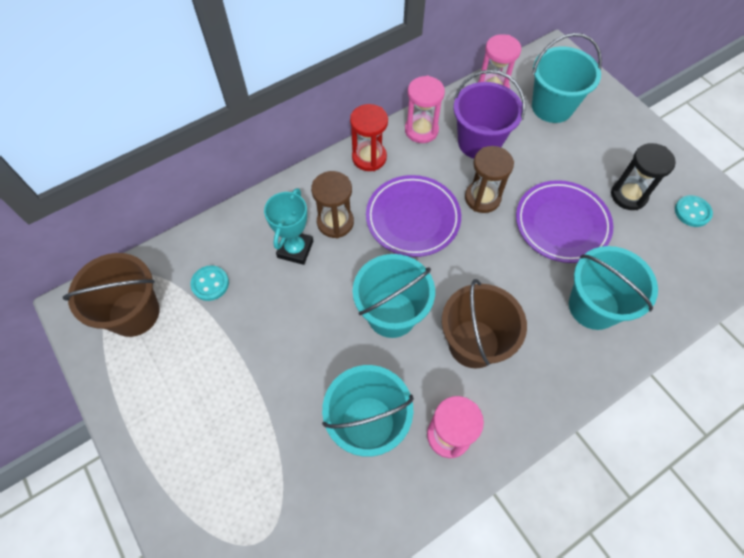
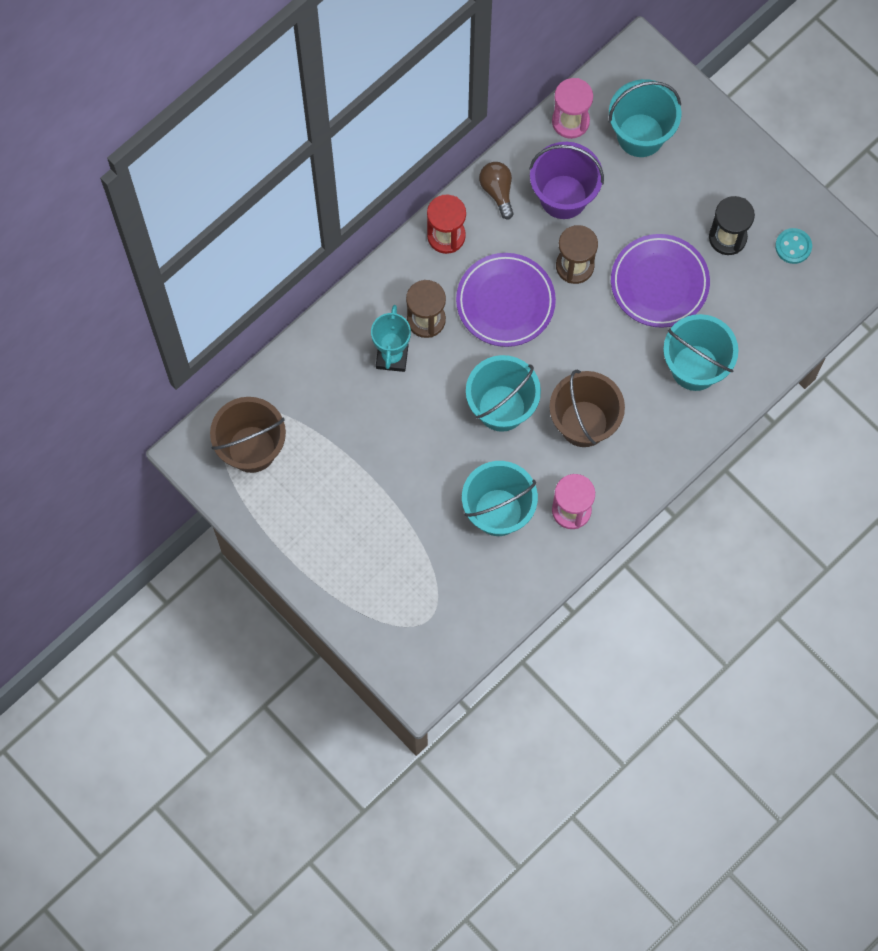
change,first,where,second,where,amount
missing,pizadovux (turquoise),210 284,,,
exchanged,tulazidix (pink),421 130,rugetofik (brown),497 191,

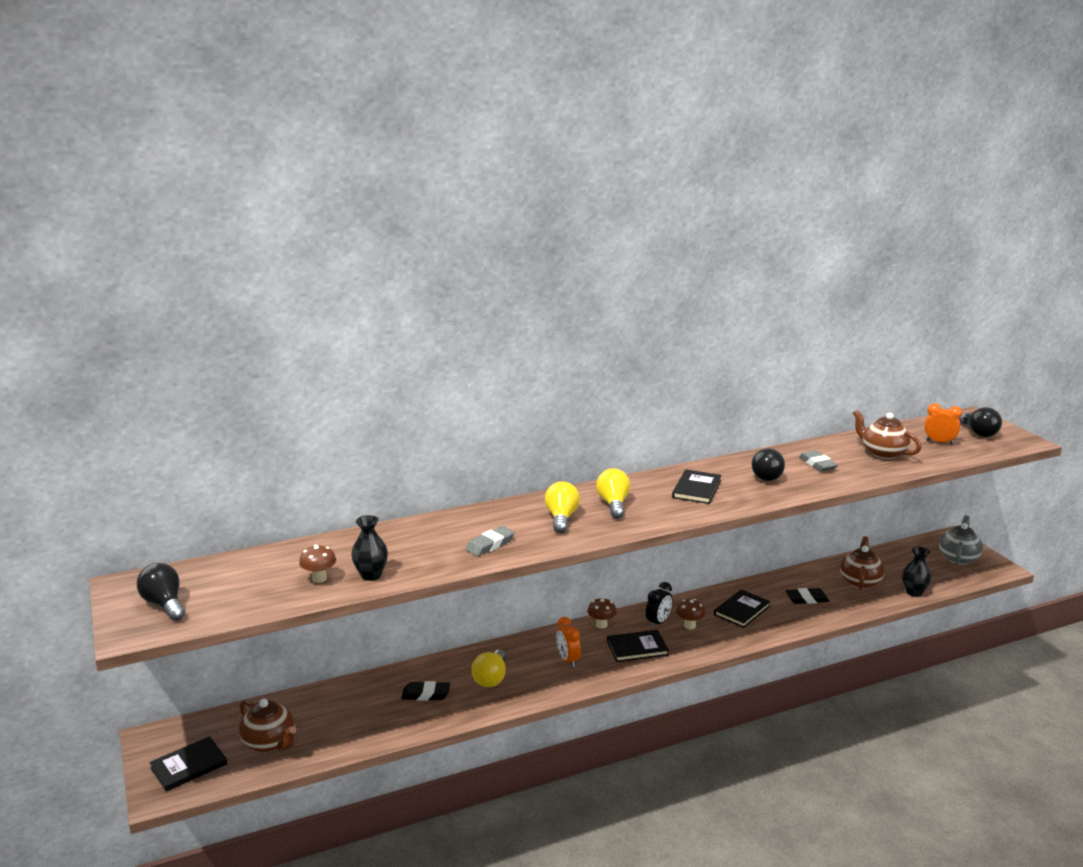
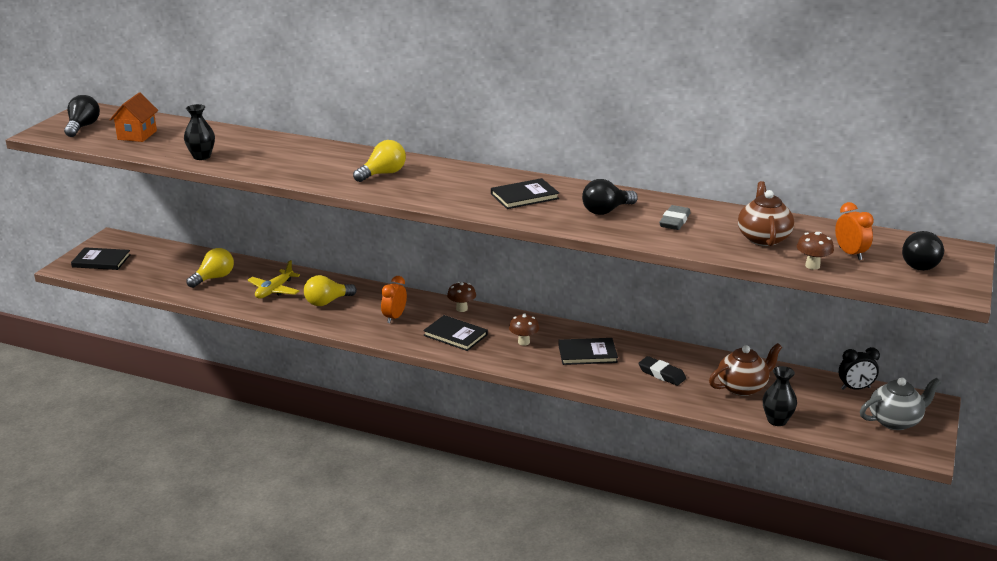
change,first,where,second,where,amount
missing,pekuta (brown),269 743,,,
missing,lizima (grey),490 545,,,
appeared,,,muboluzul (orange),137 135,
relocated,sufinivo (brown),319 579,,812 266,
relocated,rugetofik (yellow),613 504,,214 278,
relocated,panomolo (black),658 622,,855 388,
exchanged,lizima (black),426 694,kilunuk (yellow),274 290,

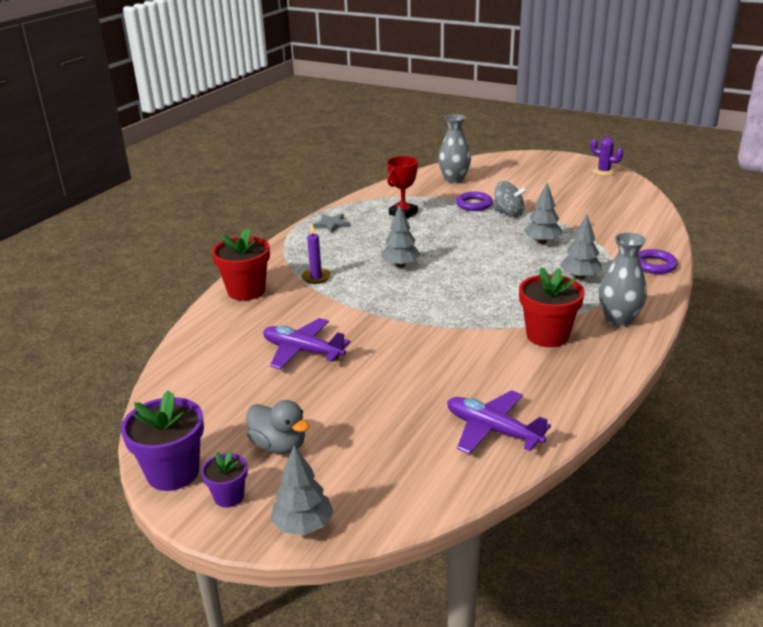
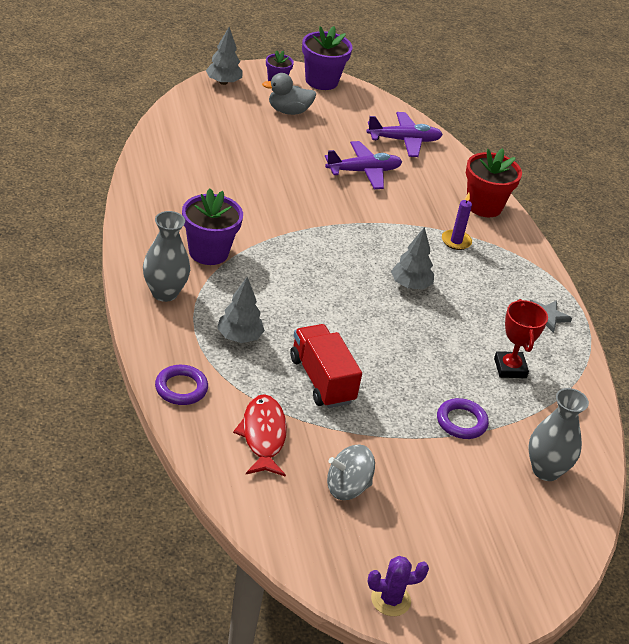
change,first,where,second,where,amount
appeared,,,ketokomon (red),263 436,
relocated,kilunuk (purple),492 430,,404 140,
relocated,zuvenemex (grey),508 213,,347 487,
exchanged,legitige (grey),542 242,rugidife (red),322 380,
colour,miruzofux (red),547 335,miruzofux (purple),208 252,

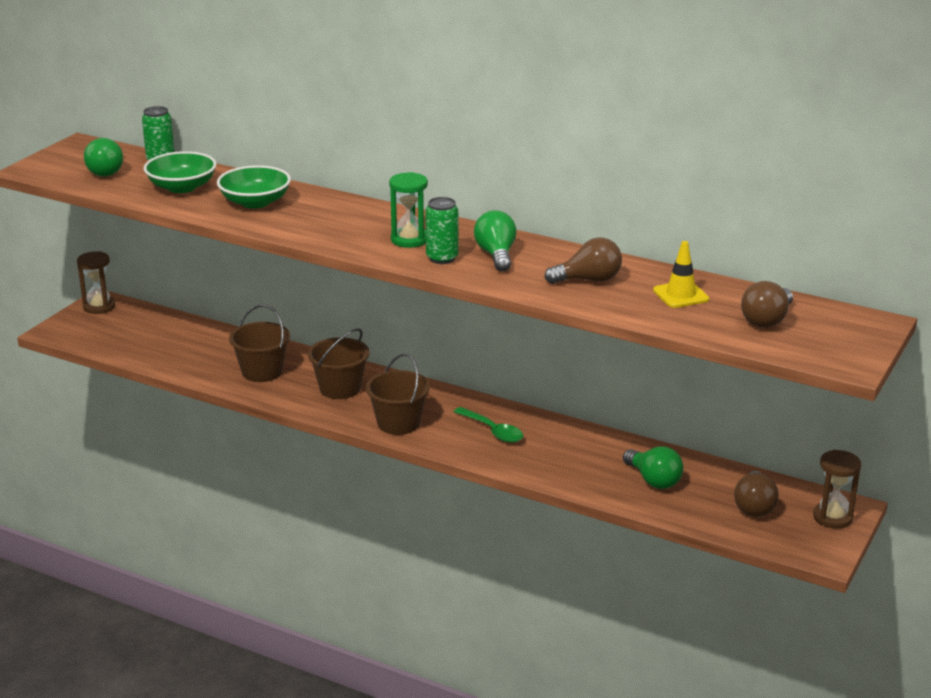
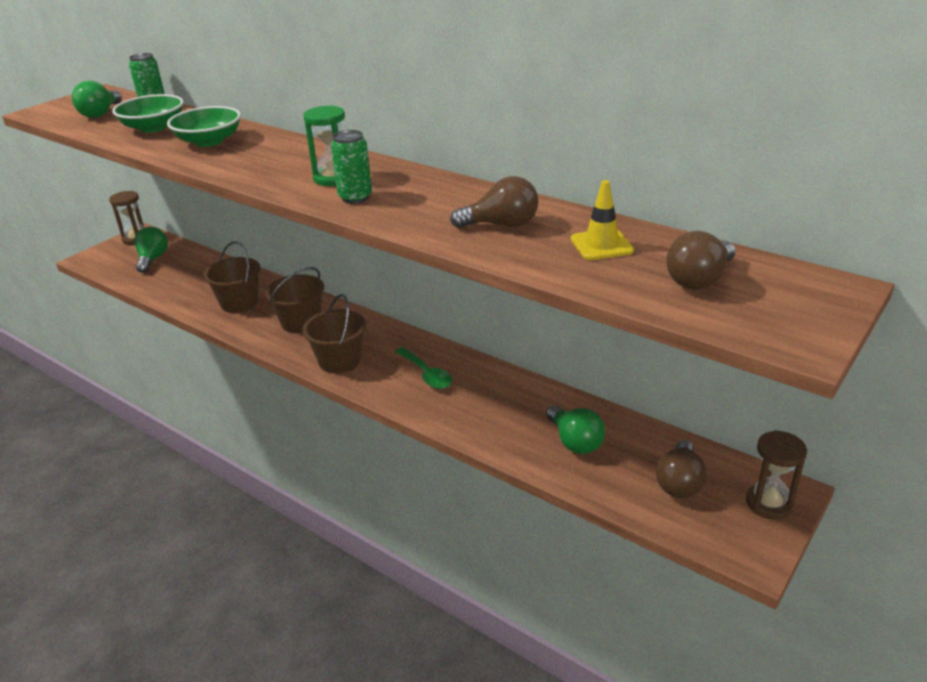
change,first,where,second,where,amount
relocated,rugetofik (green),496 255,,152 259,

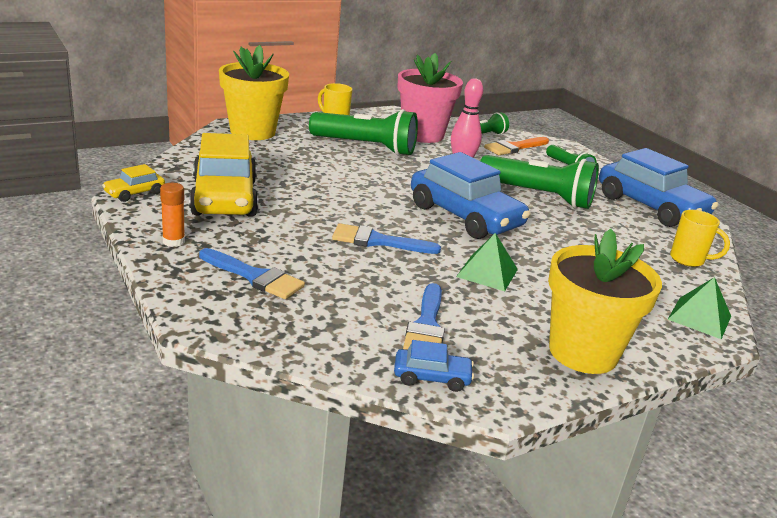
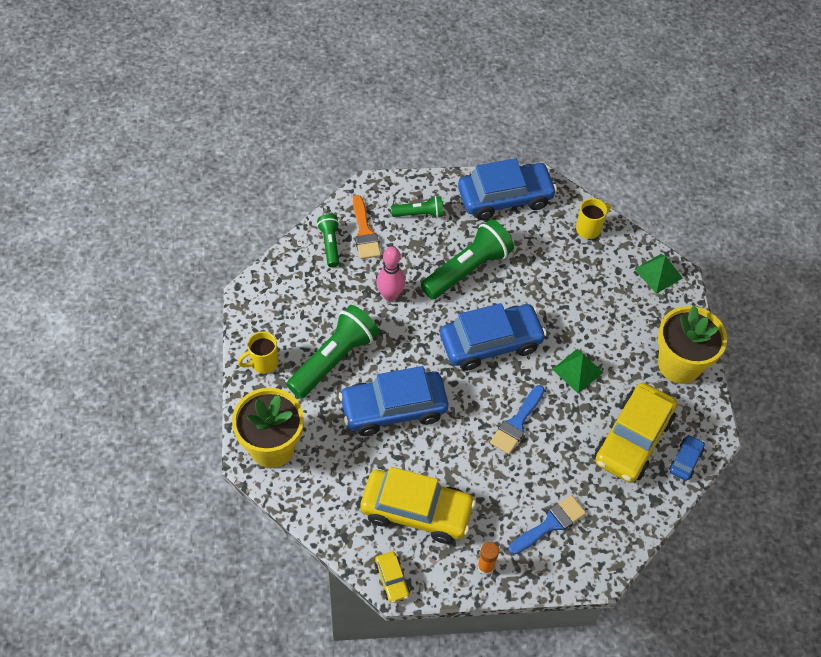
change,first,where,second,where,amount
missing,miruzofux (pink),422 135,,,
appeared,,,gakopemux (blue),393 408,
exchanged,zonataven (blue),426 325,gakopemux (yellow),633 439,

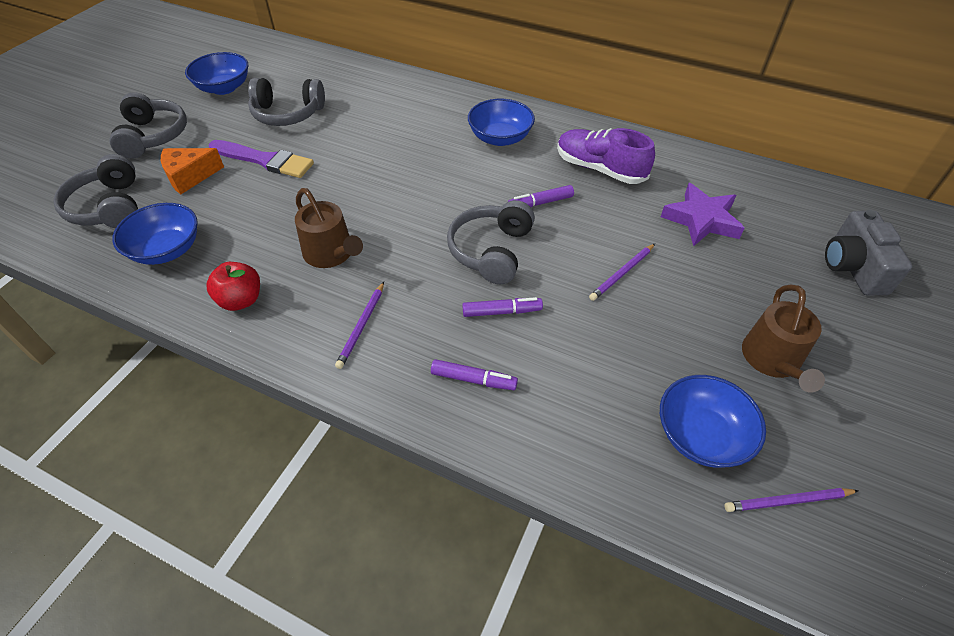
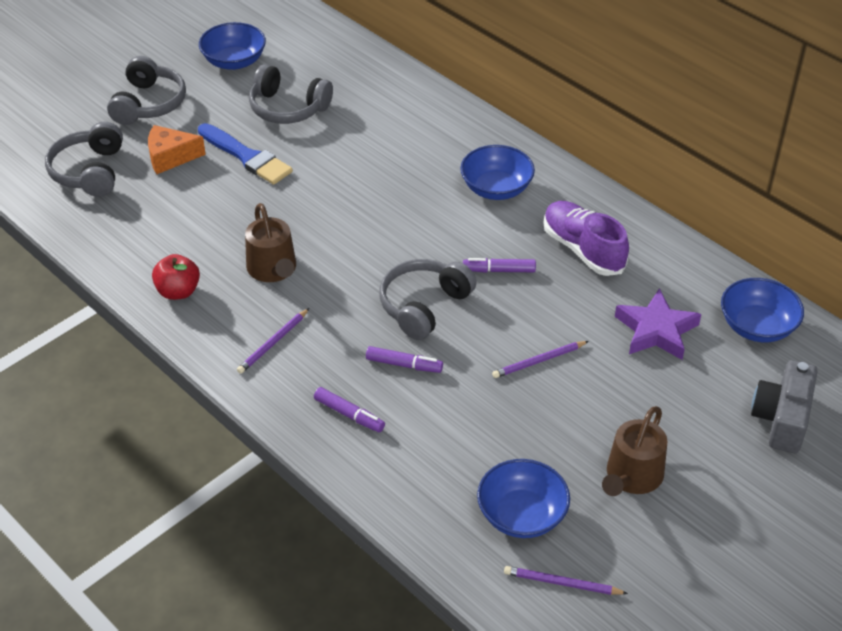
change,first,where,second,where,amount
relocated,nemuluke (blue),167 250,,757 326,
colour,zonataven (purple),264 160,zonataven (blue),246 156,

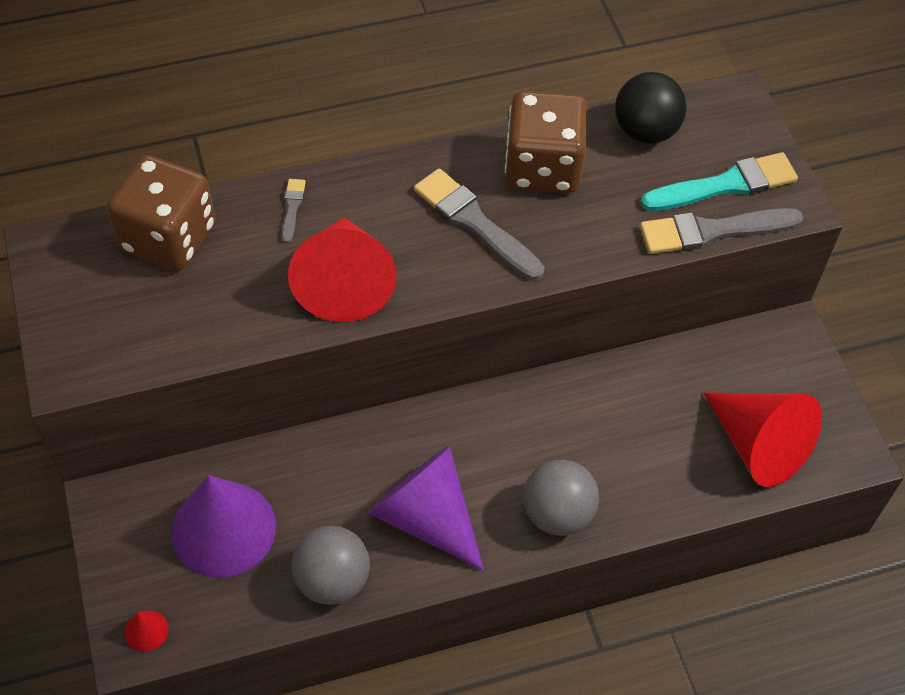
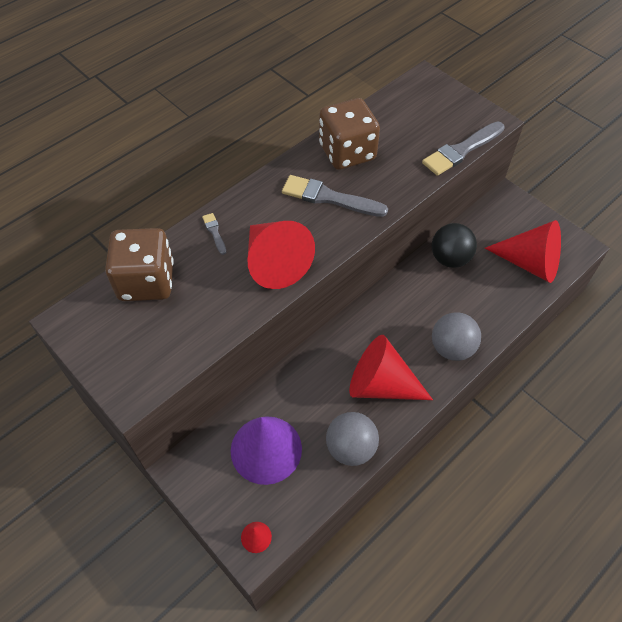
change,first,where,second,where,amount
missing,zonataven (turquoise),725 185,,,
relocated,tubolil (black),645 131,,450 258,
colour,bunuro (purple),426 516,bunuro (red),381 384,

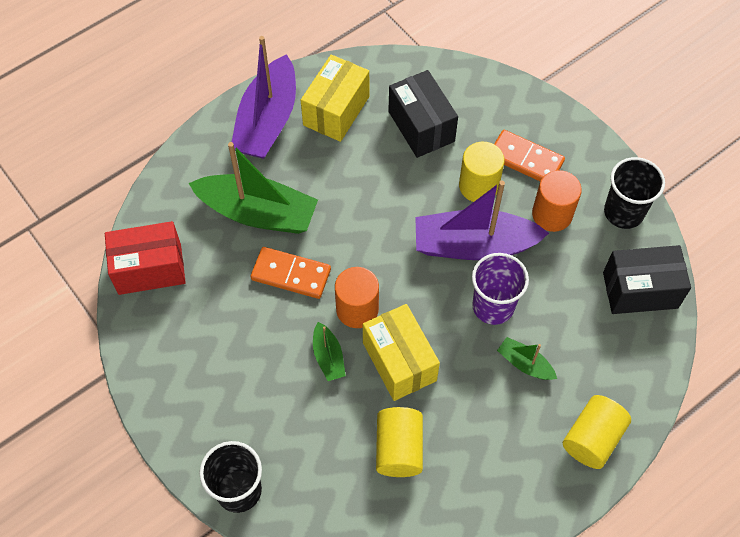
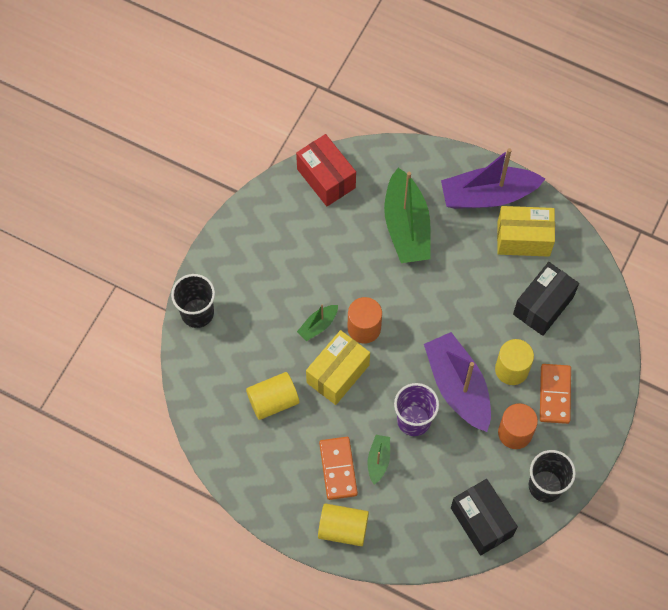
change,first,where,second,where,amount
relocated,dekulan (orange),291 274,,338 469,

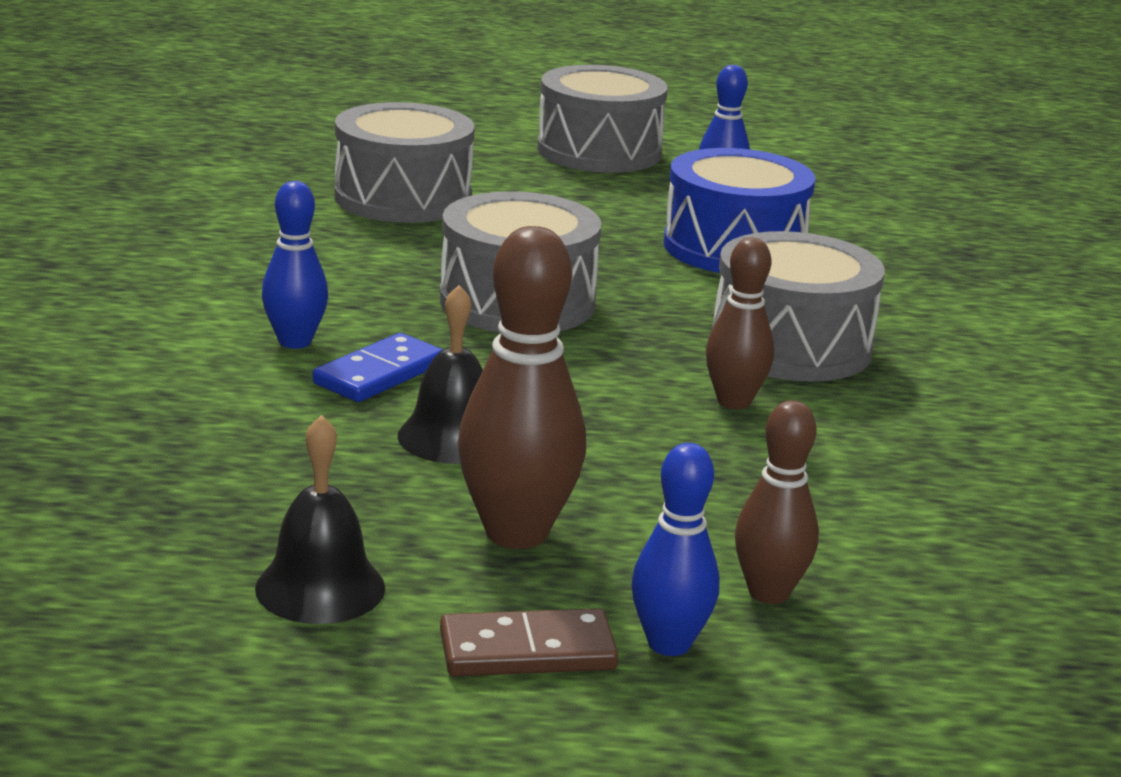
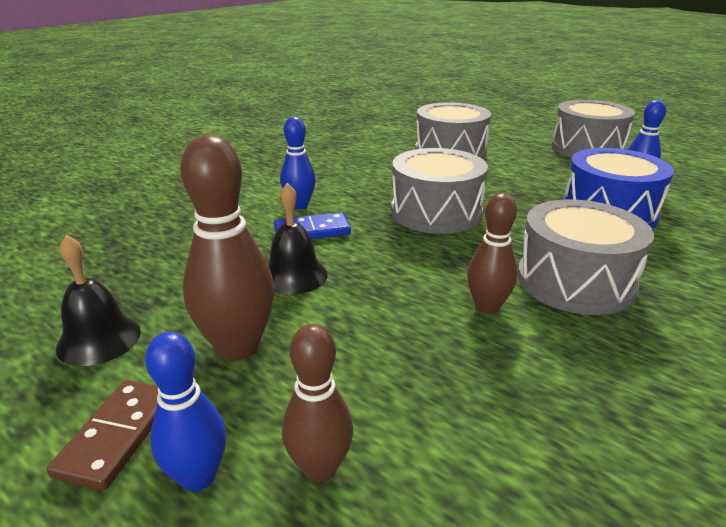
change,first,where,second,where,amount
spun,dekulan (brown),527 651,,117 435,75 degrees clockwise

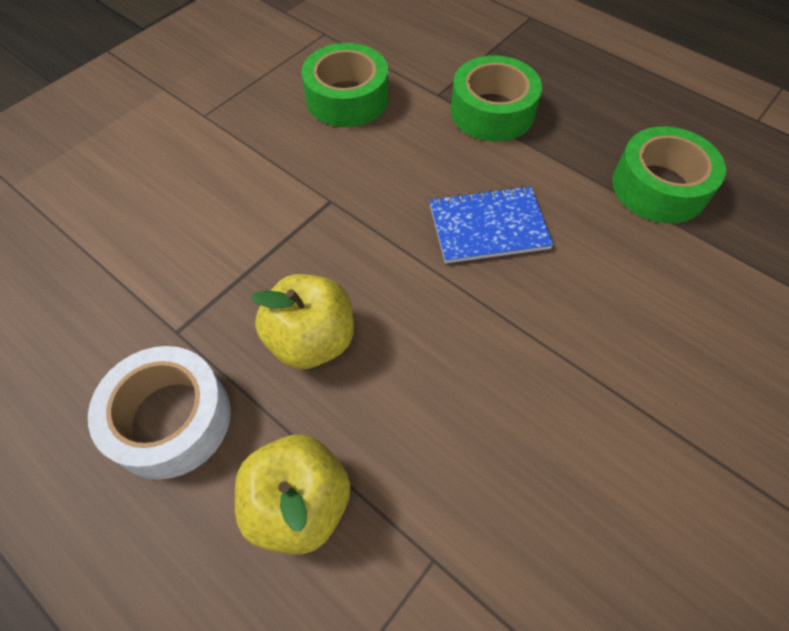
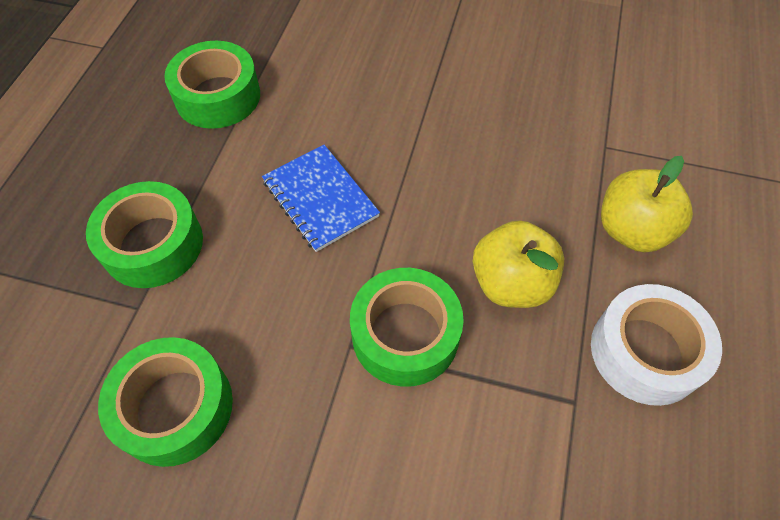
change,first,where,second,where,amount
appeared,,,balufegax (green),405 334,

